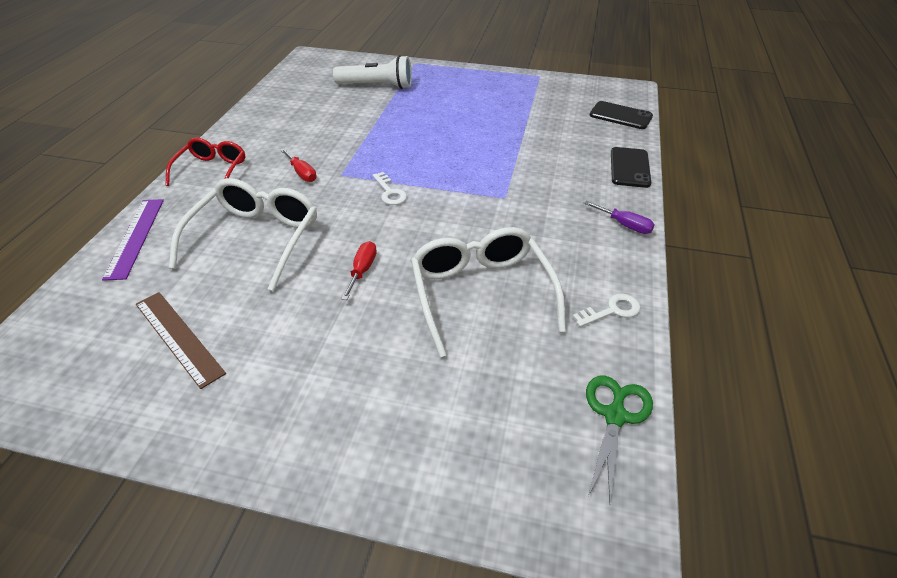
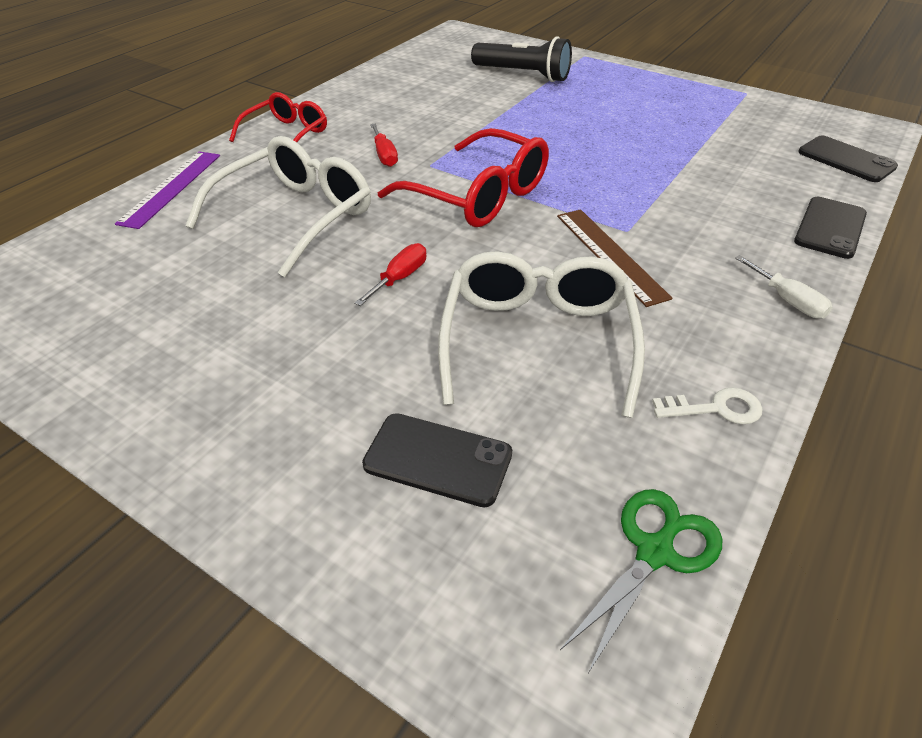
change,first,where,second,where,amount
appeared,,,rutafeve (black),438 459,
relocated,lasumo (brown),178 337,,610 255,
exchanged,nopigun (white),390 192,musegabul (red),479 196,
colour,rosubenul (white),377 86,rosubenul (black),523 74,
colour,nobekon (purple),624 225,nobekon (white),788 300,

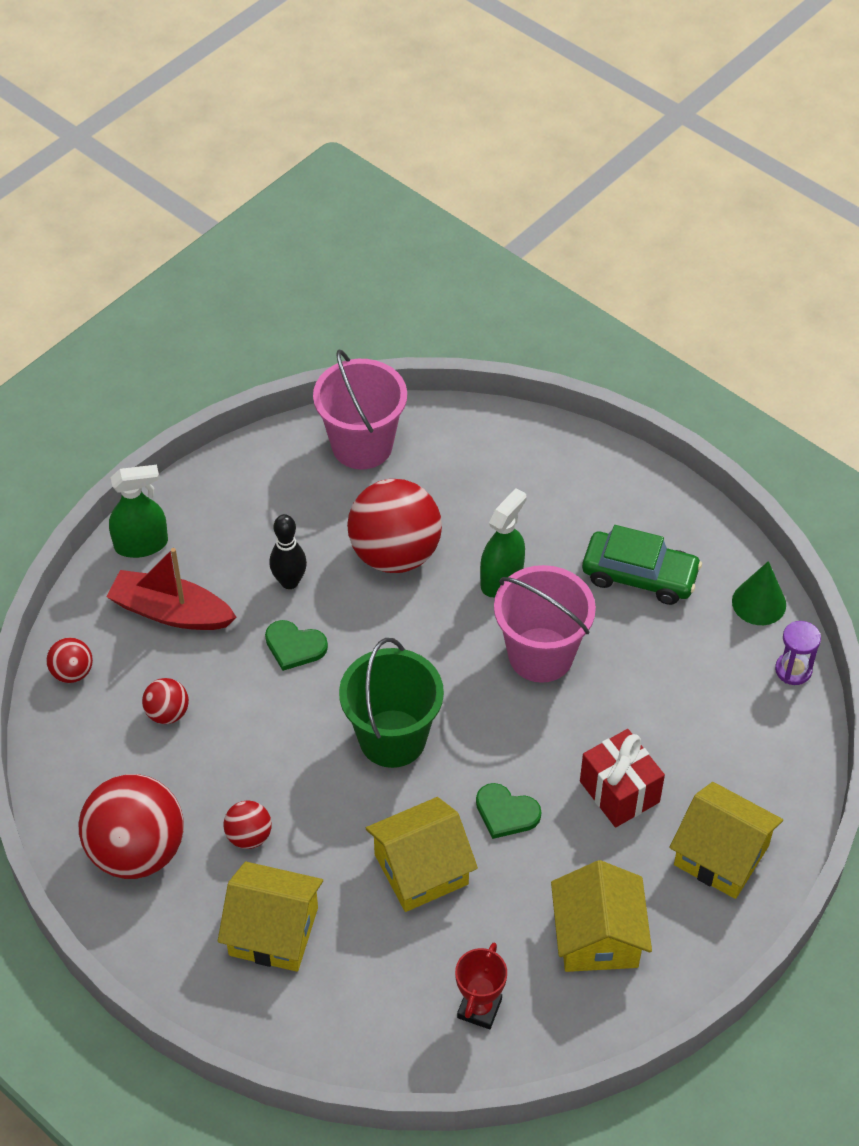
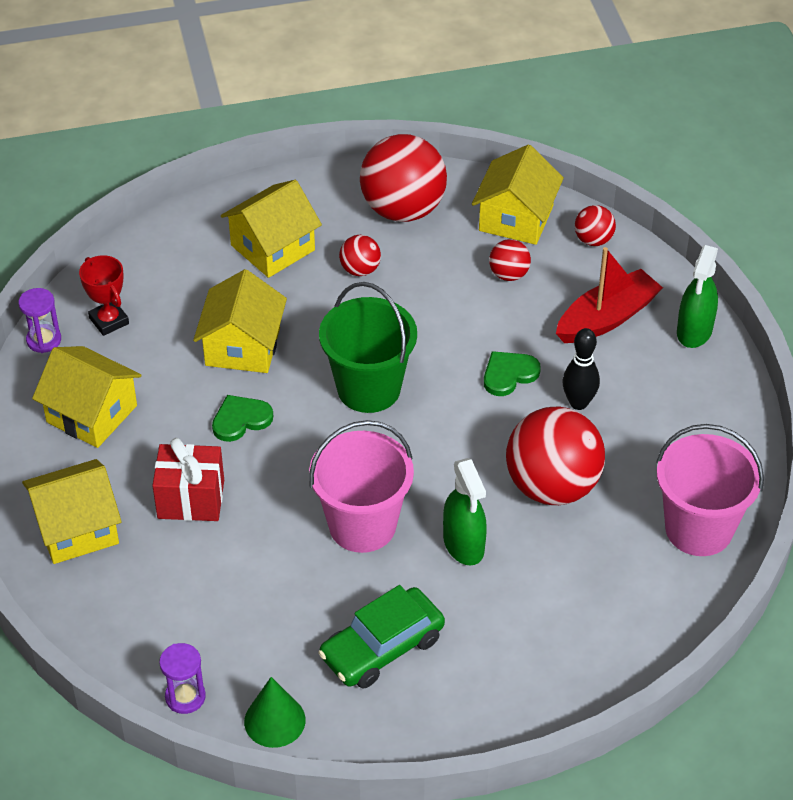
change,first,where,second,where,amount
appeared,,,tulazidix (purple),44 340,
appeared,,,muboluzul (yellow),516 218,

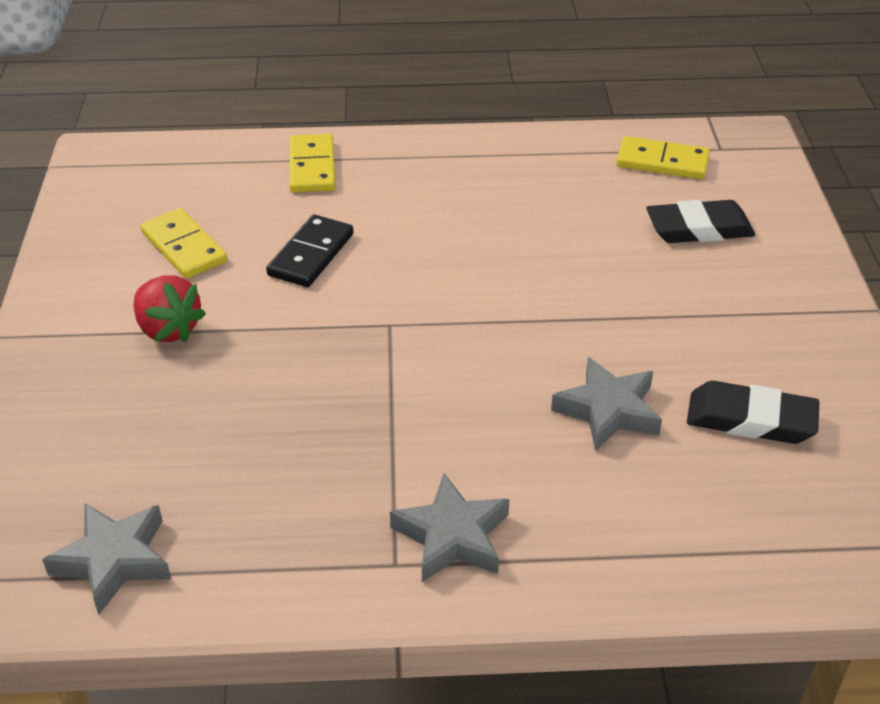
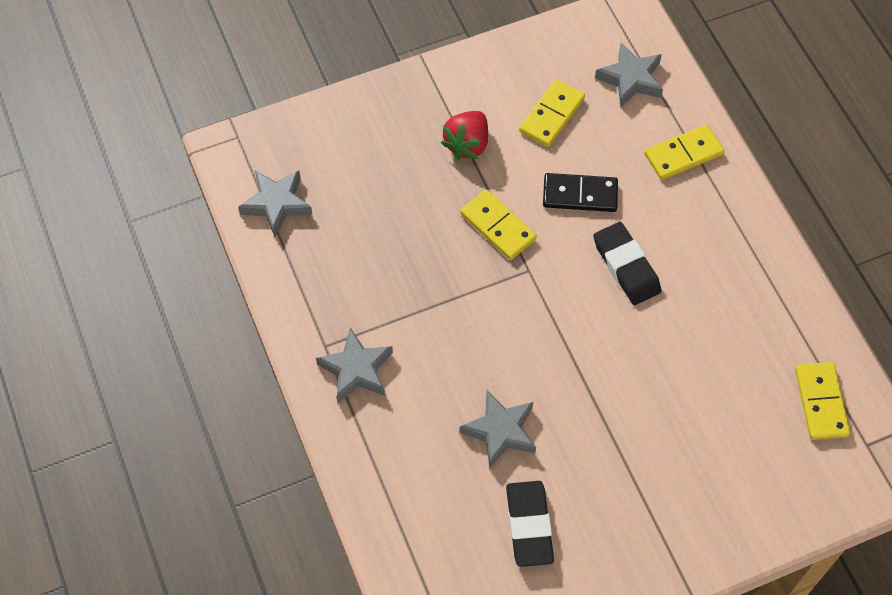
change,first,where,second,where,amount
appeared,,,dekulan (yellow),498 226,
appeared,,,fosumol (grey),631 79,
relocated,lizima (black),699 229,,626 266,

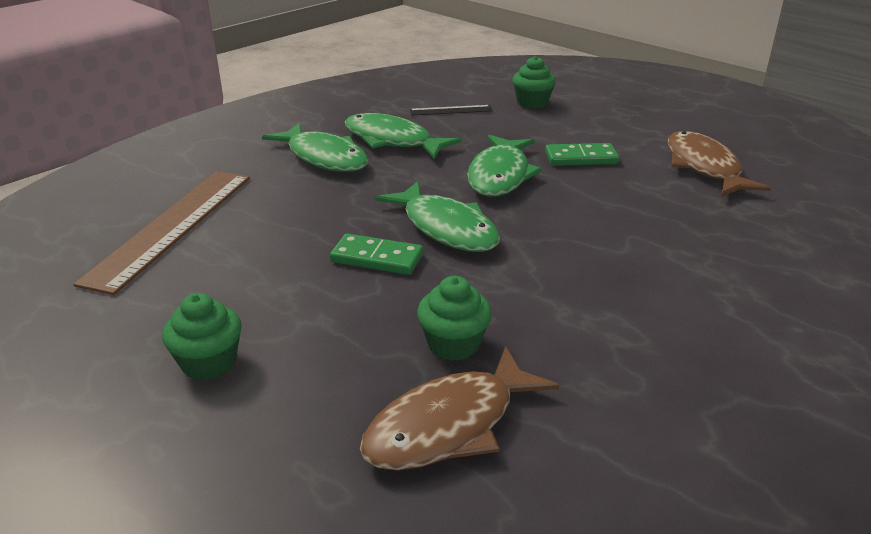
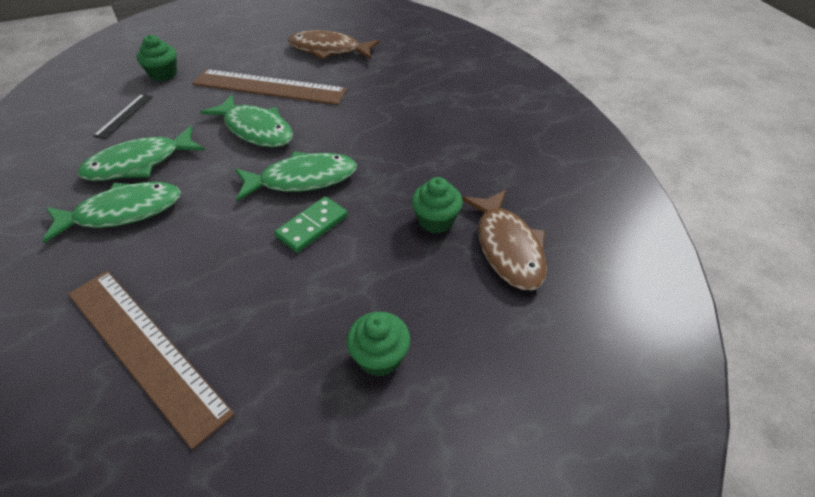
change,first,where,second,where,amount
exchanged,dekulan (green),581 158,lasumo (brown),269 87,

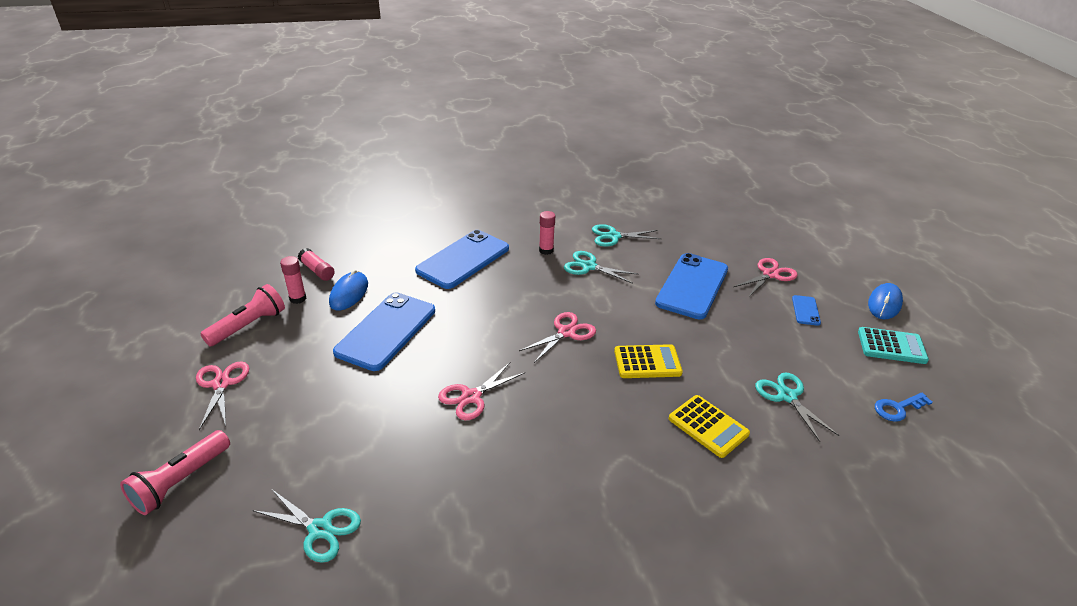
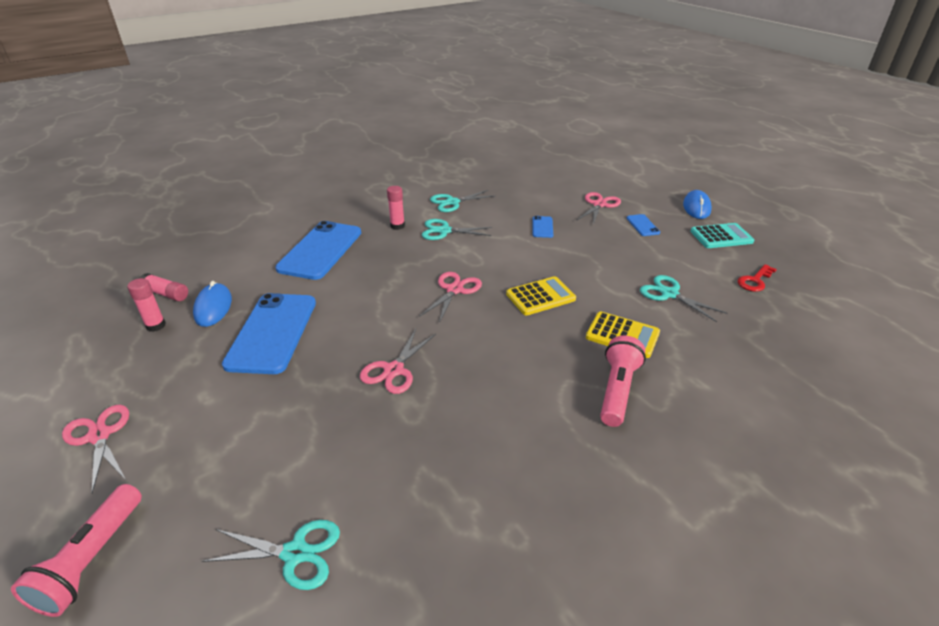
change,first,where,second,where,amount
relocated,rosubenul (pink),249 326,,617 390,
colour,nopigun (blue),898 408,nopigun (red),755 281,
size,rutafeve (blue),692 286,,542 227,x0.43

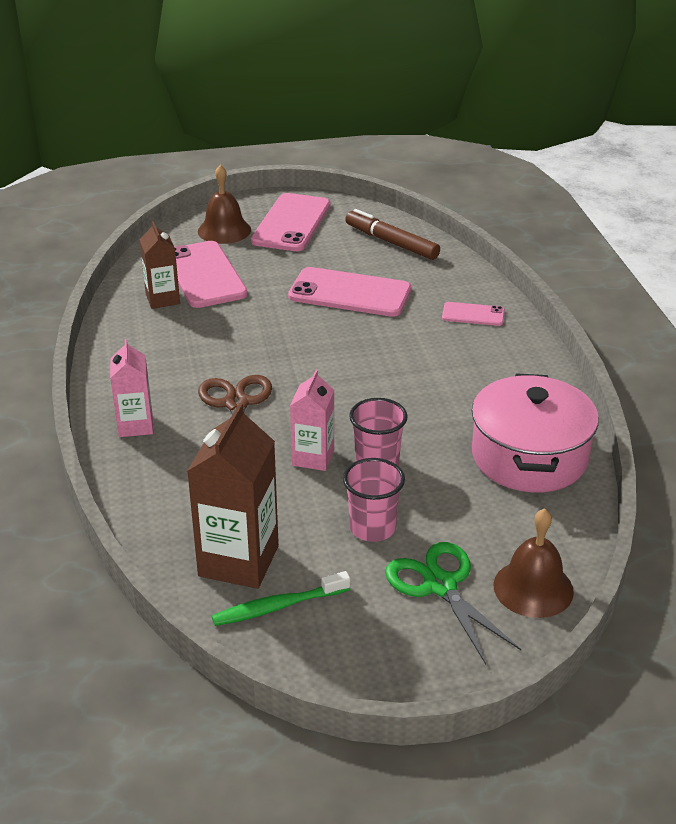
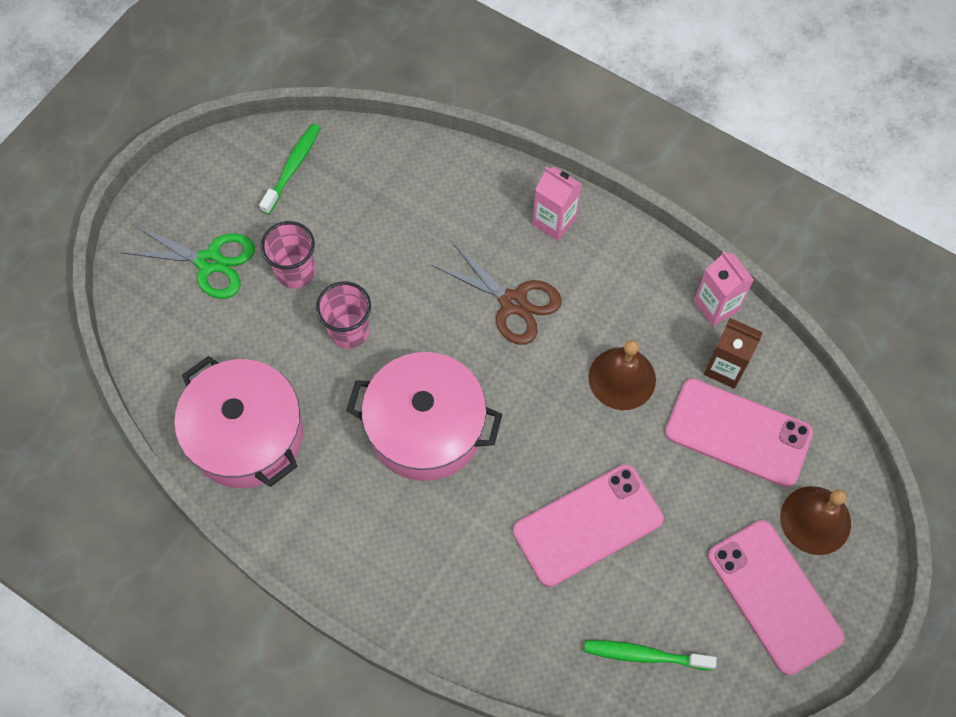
change,first,where,second,where,amount
missing,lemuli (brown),238 561,,,
missing,rutafeve (pink),473 314,,,
appeared,,,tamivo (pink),426 428,
relocated,lemuli (pink),313 457,,716 306,
relocated,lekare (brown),533 588,,622 378,
exchanged,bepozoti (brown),391 242,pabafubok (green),644 655,

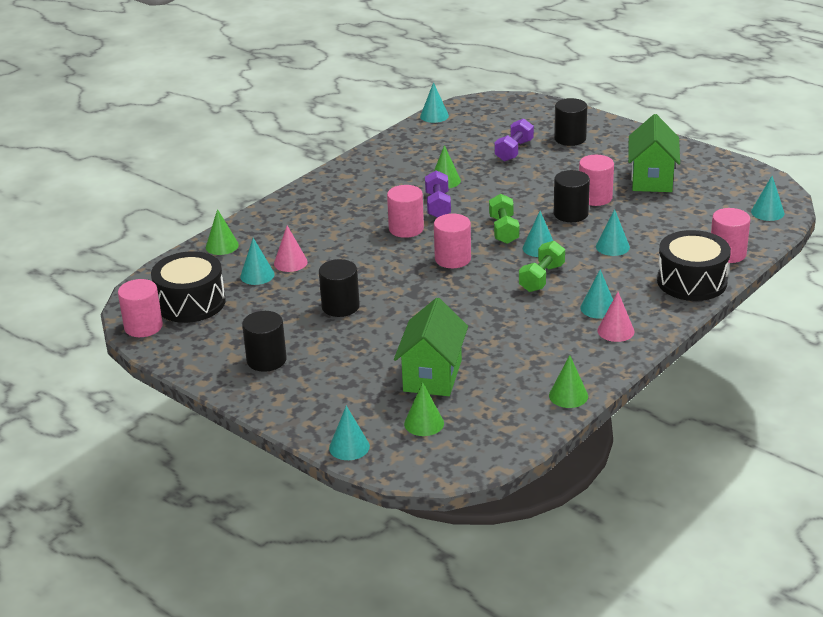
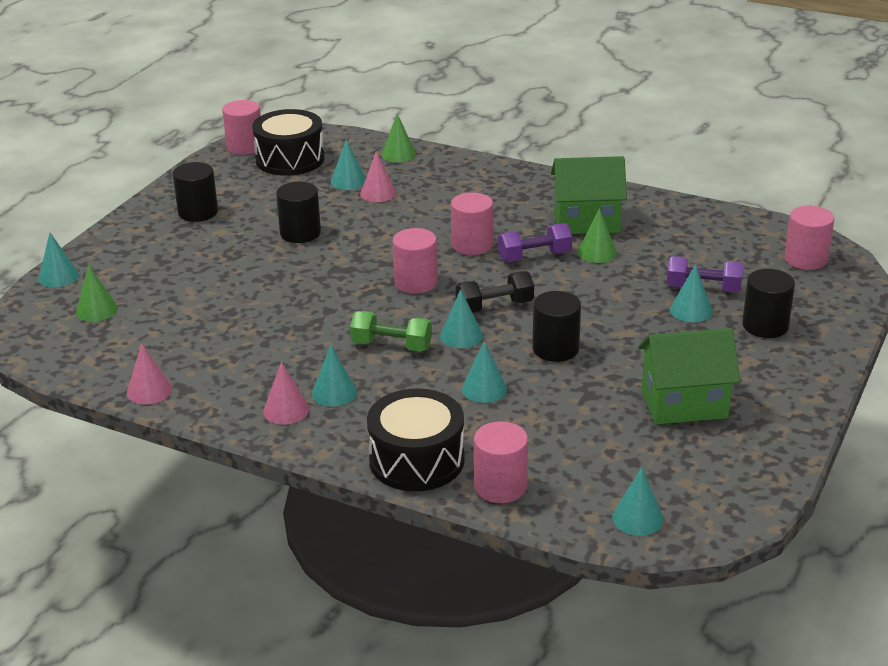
change,first,where,second,where,amount
relocated,muboluzul (green),432 376,,586 222,
relocated,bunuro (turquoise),434 116,,691 310,
relocated,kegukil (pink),595 197,,805 259,
colour,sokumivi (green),503 230,sokumivi (black),494 306,
colour,bunuro (green),568 395,bunuro (pink),149 391,

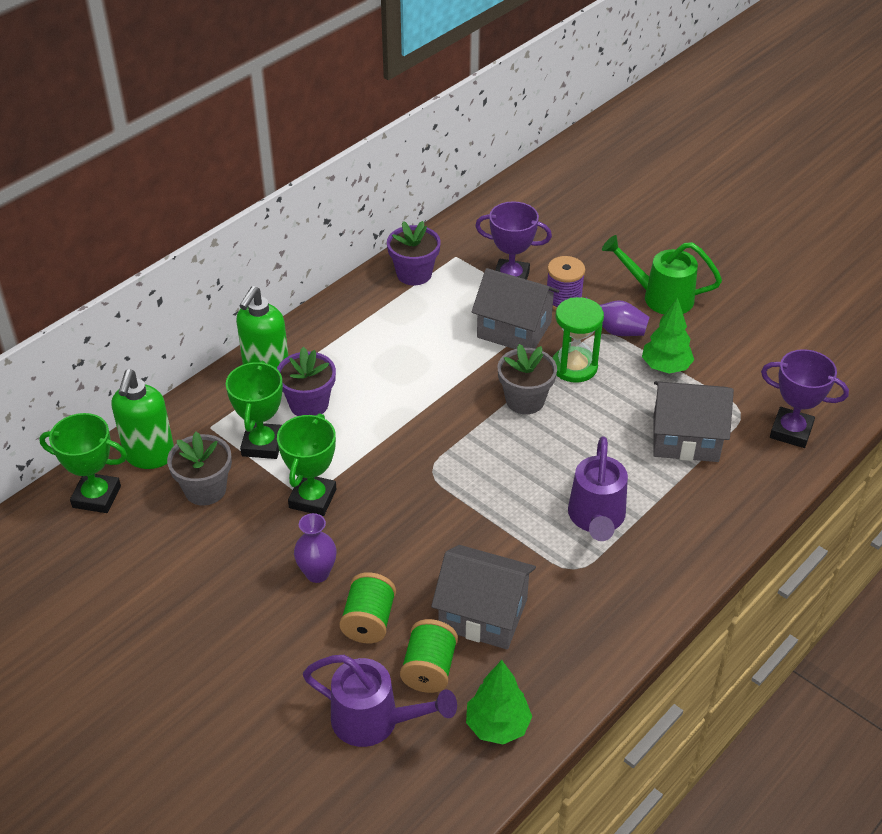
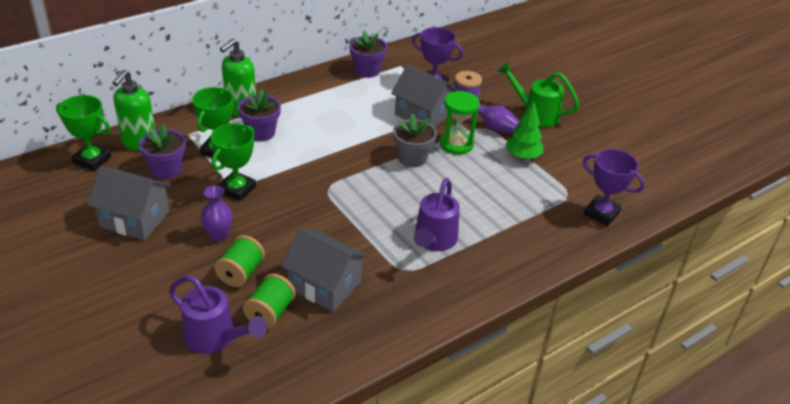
change,first,where,second,where,amount
missing,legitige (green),497 726,,,
relocated,muboluzul (grey),685 438,,134 219,
colour,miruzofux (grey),205 489,miruzofux (purple),166 170,

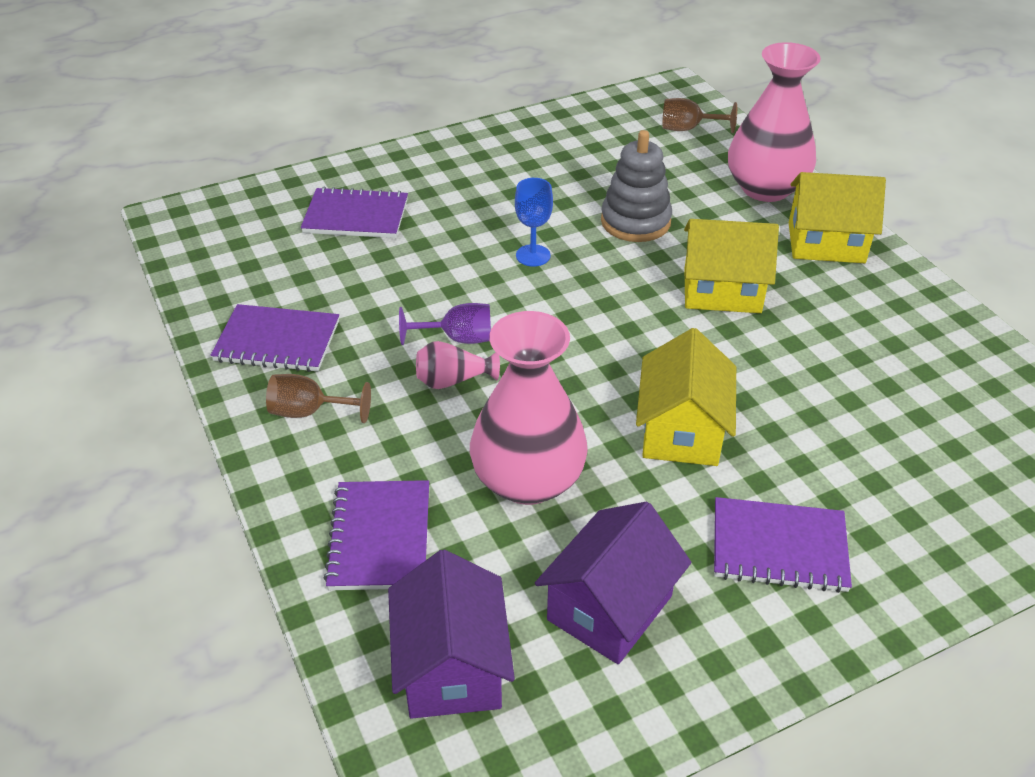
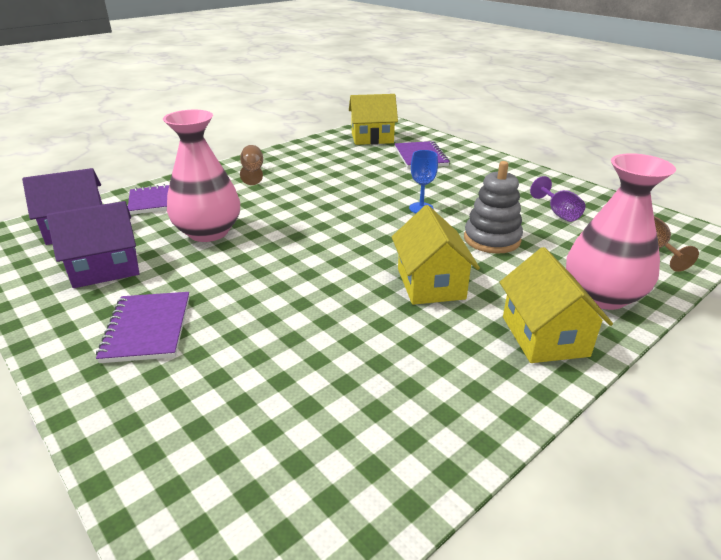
change,first,where,second,where,amount
missing,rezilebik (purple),277 341,,,
missing,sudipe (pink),453 380,,,
relocated,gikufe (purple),458 338,,558 213,
relocated,muboluzul (yellow),681 431,,372 138,
spun,muboluzul (purple),610 608,,105 268,45 degrees counterclockwise

